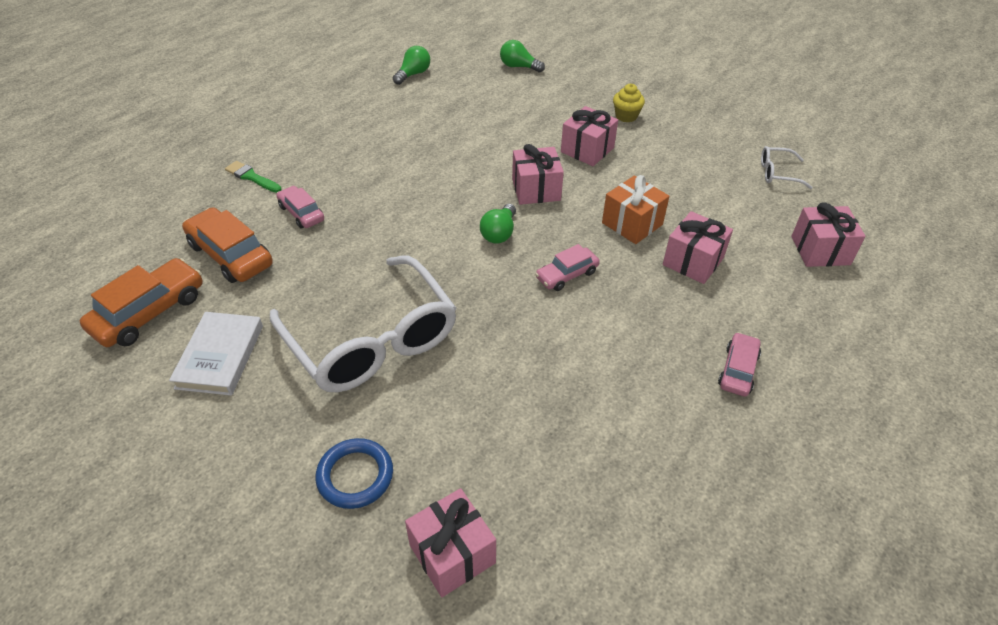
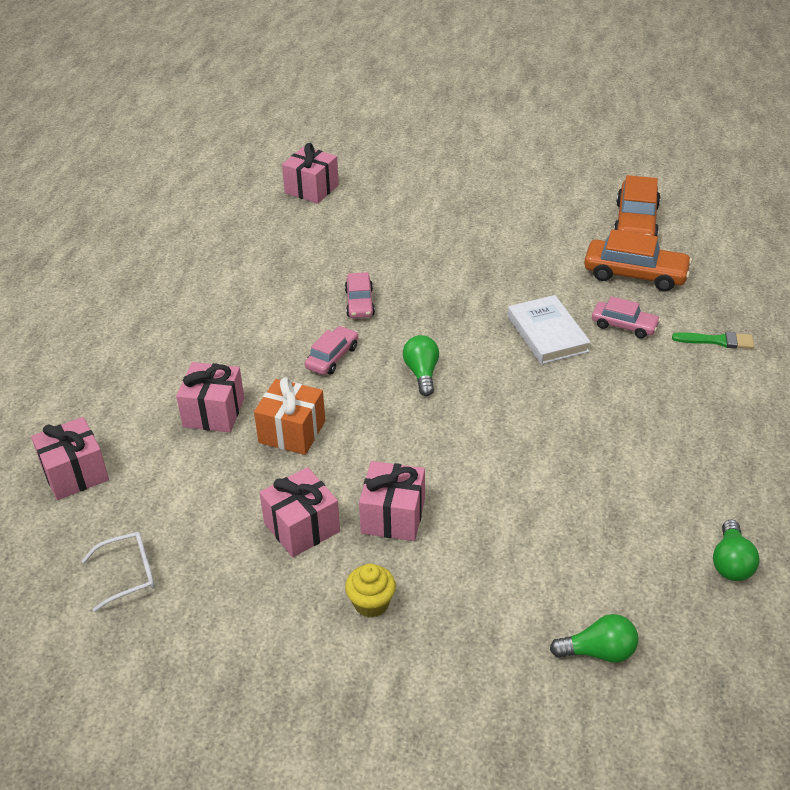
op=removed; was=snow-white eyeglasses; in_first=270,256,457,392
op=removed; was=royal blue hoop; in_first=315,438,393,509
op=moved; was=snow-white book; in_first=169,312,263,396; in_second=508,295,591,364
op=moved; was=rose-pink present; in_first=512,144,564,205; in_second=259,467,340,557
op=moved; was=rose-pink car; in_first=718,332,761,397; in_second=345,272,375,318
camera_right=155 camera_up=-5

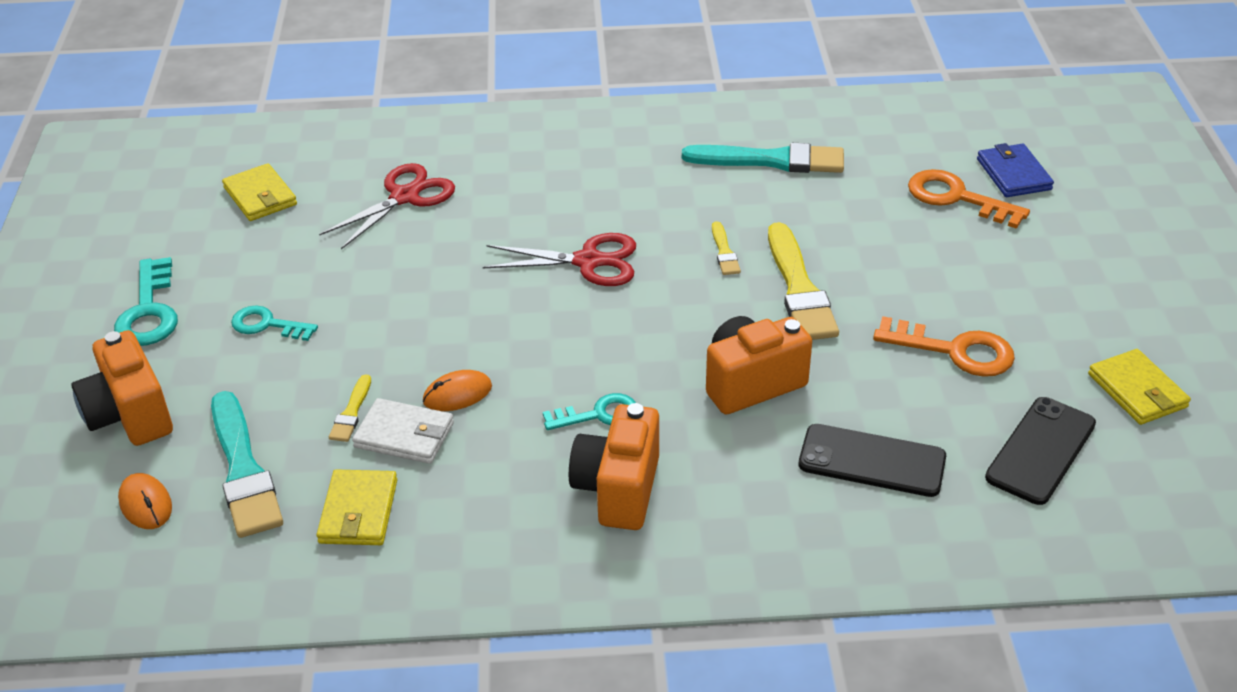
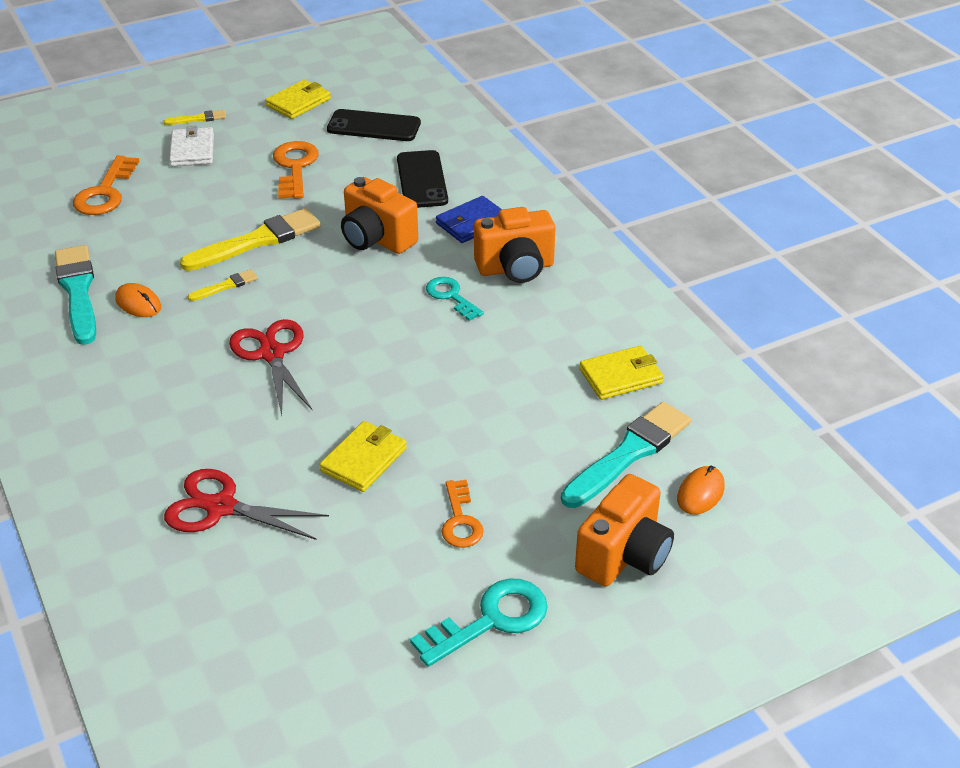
op=moved; was=bright yellow wallet; in_first=222,163,297,221; in_second=320,421,407,492
op=moved; was=bright yellow brush; in_first=329,374,371,442; in_second=164,110,226,125
op=moved; was=snow-white wallet; in_first=352,398,454,464; in_second=169,126,214,166
op=moved; was=bright orange PC mouse; in_first=423,370,492,411; in_second=115,283,161,317
op=moved; was=royal blue wallet; in_first=977,143,1054,197; in_second=436,196,502,243
op=recoloured; was=aqua door key; now=bright orange door key; in_first=231,305,318,341; in_second=441,480,484,548
camera_right=-115 camera_up=0

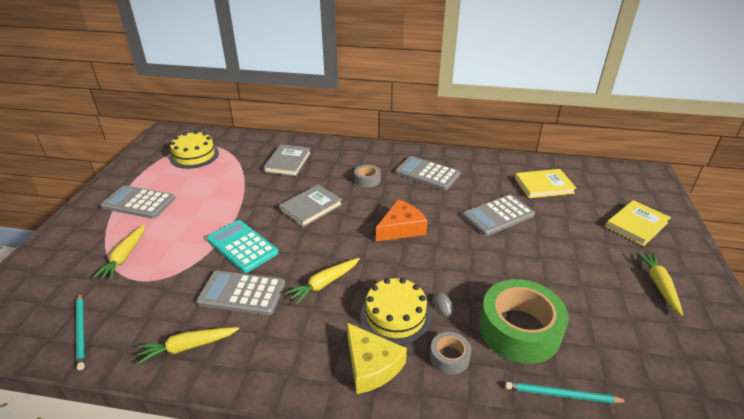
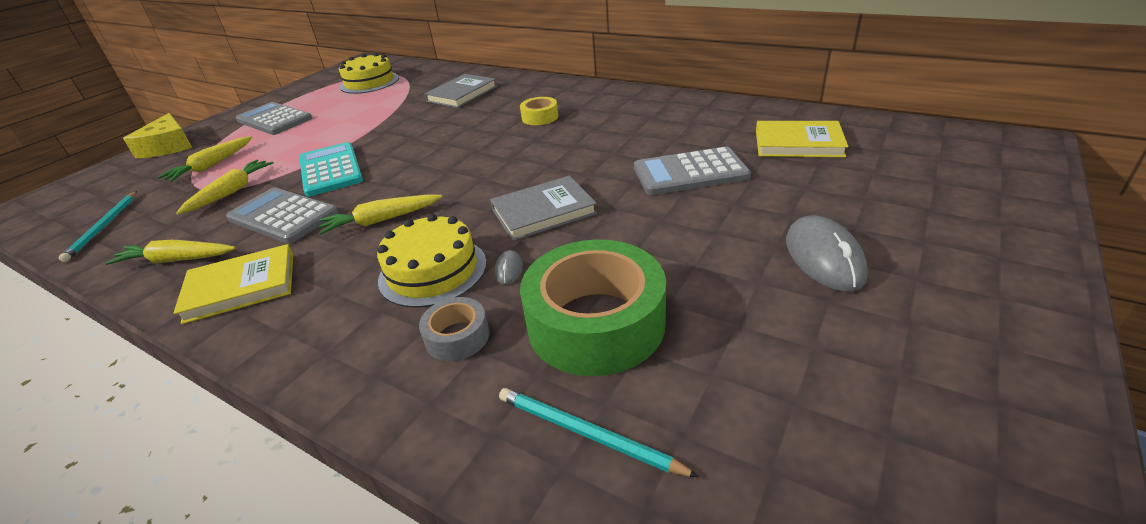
op=removed; was=bright orange piece of cheese; in_first=376,199,427,241
op=removed; was=grey adding machine; in_first=395,156,460,190
op=added; now=grey PC mouse; in_second=786,215,868,292
op=moved; was=grey book; in_first=279,185,342,227; in_second=490,176,597,241
op=moved; was=bright yellow piece of cheese; in_first=347,323,407,394; in_second=123,113,192,158
op=moved; was=bright yellow book; in_first=606,200,671,246; in_second=174,244,293,324
op=moved; was=bright yellow toy carrot; in_first=636,252,683,316; in_second=176,159,274,215
op=recoloured; was=grey sticky tape; now=bright yellow sticky tape; in_first=354,164,381,188; in_second=520,97,558,125
camera_right=25 camera_up=0

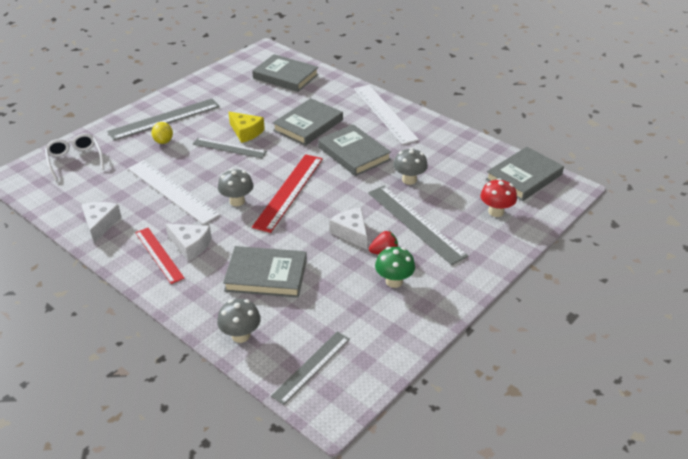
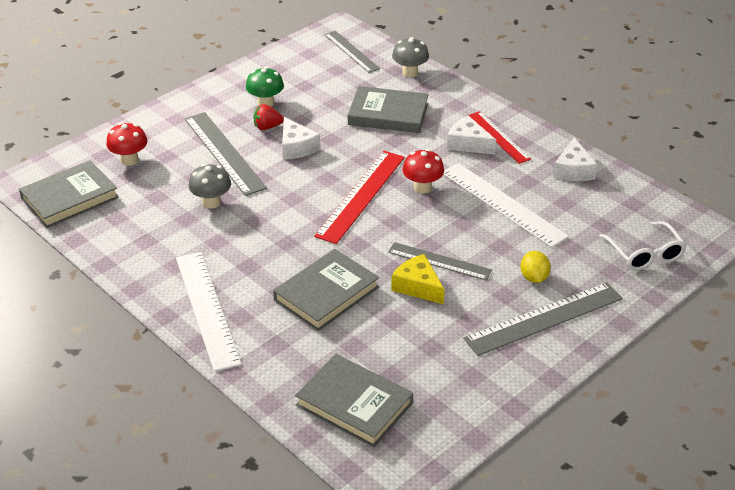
op=removed; was=grey book; in_first=318,124,391,176
op=recoloured; was=grey fungus; now=crimson fungus; in_first=218,169,253,206; in_second=403,149,444,194
op=turned; was=grey ruler; in_first=271,332,349,405; in_second=324,31,380,73; clockwise=-75
camera_right=-175 camera_up=0

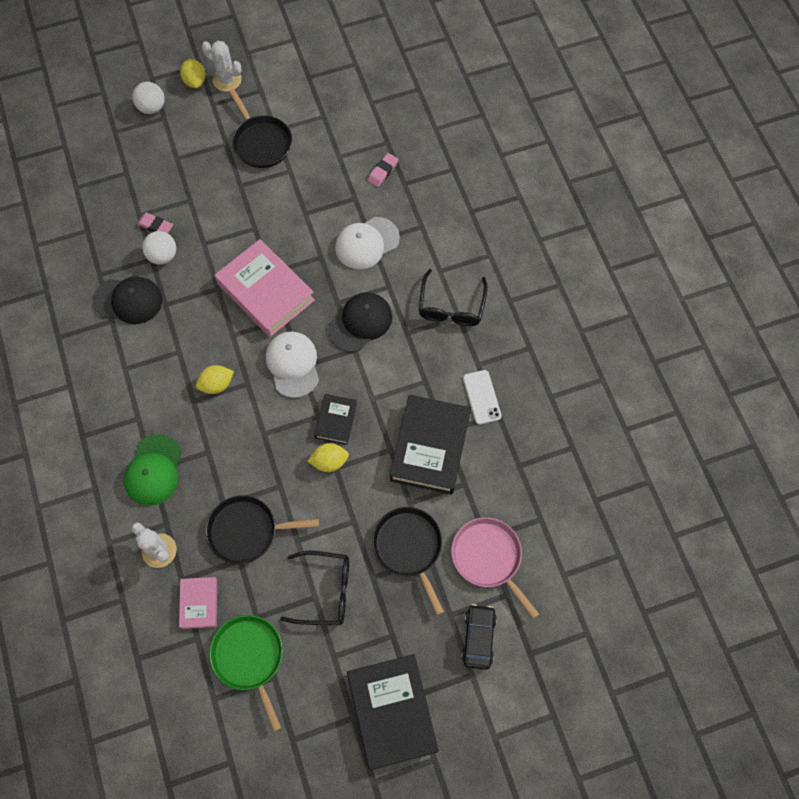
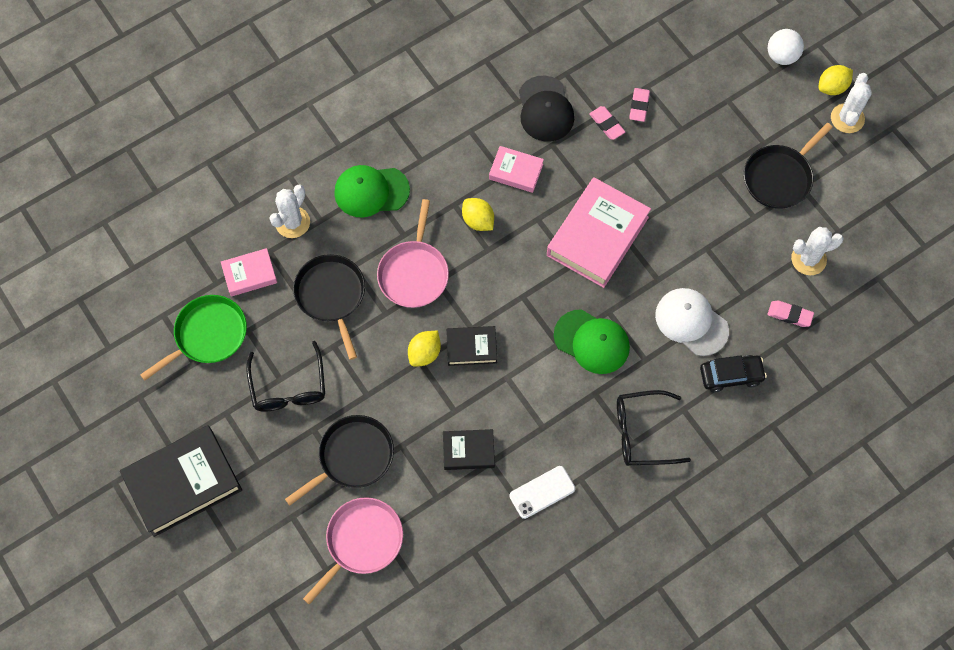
op=removed; was=snow-white peaked cap; in_first=266,332,319,398
op=added; now=rose-pink pan; in_second=377,199,449,308
op=added; now=rose-pink book; in_second=489,146,544,193
op=added; now=snow-white prickly plant; in_second=791,227,844,275
op=moved; was=jet-black car; in_first=461,604,497,670; in_second=700,355,767,392
op=replaced; was=snow-white sphere; now=rose-pink pencil eraser; in_first=142,231,176,265; in_second=589,106,625,140
op=recoloured; was=jet-black peaked cap; now=leaf-green peaked cap; in_first=328,292,392,352; in_second=554,309,630,374
op=turned; was=bright yellow citrus fruit; in_first=307,443,349,472; in_second=408,331,441,367; clockwise=60
op=resized; was=jet-black book; in_first=390,395,471,494; in_second=443,429,495,470; ratio=0.52
camera_right=75 camera_up=0

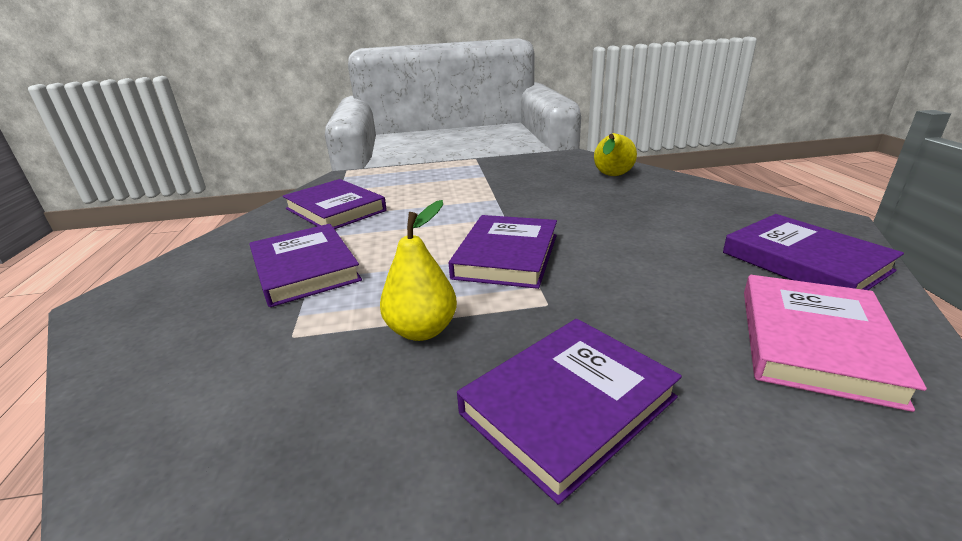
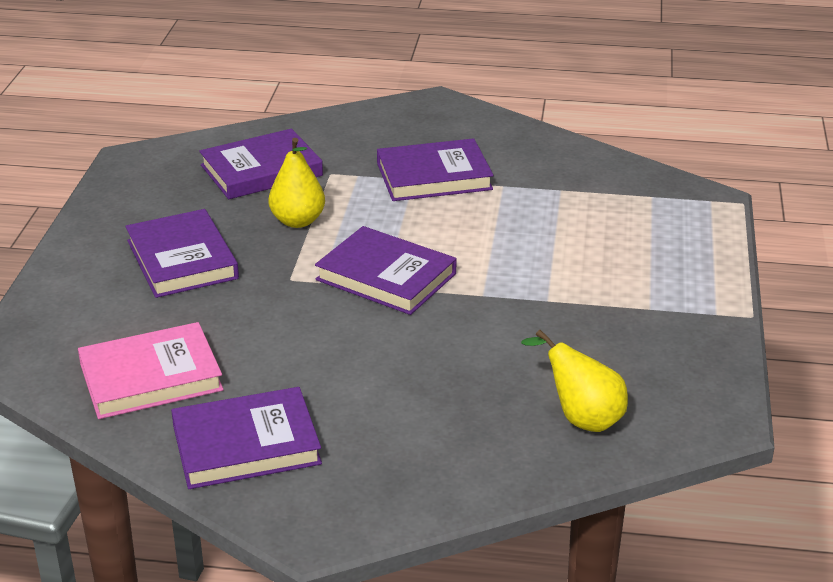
op=moved; was=royal purple book; in_first=283,179,387,229; in_second=199,129,323,199
op=turned; was=rose-pink book; in_first=744,275,927,412; in_second=78,322,224,419; clockwise=-60
camera_right=105 camera_up=5

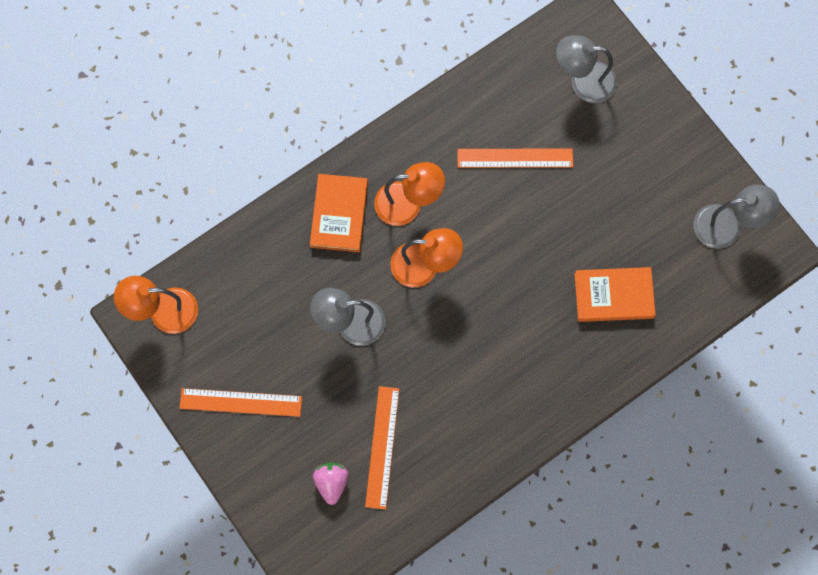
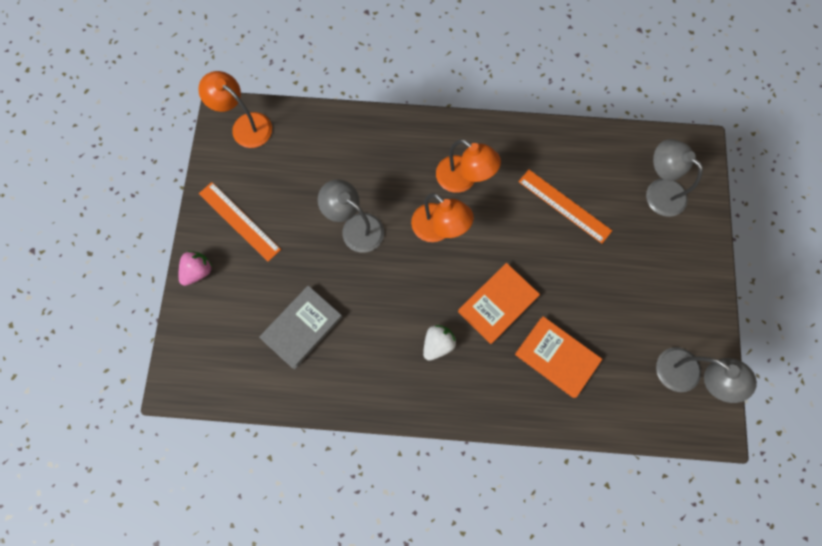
op=added; now=snow-white toy strawberry; in_second=423,325,456,361
op=moved; was=bright orange book; in_first=310,174,368,252; in_second=458,263,540,344
op=moved; was=rose-pink toy strawberry; in_first=313,462,349,505; in_second=179,251,213,286
op=replaced; was=bright orange ruler; now=grey book; in_first=365,386,399,510; in_second=259,286,343,369
camera_right=40 camera_up=0

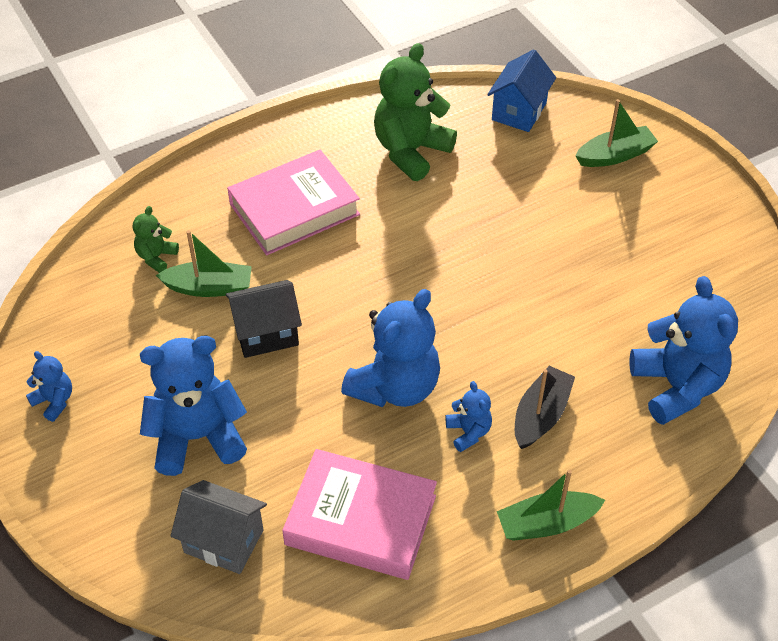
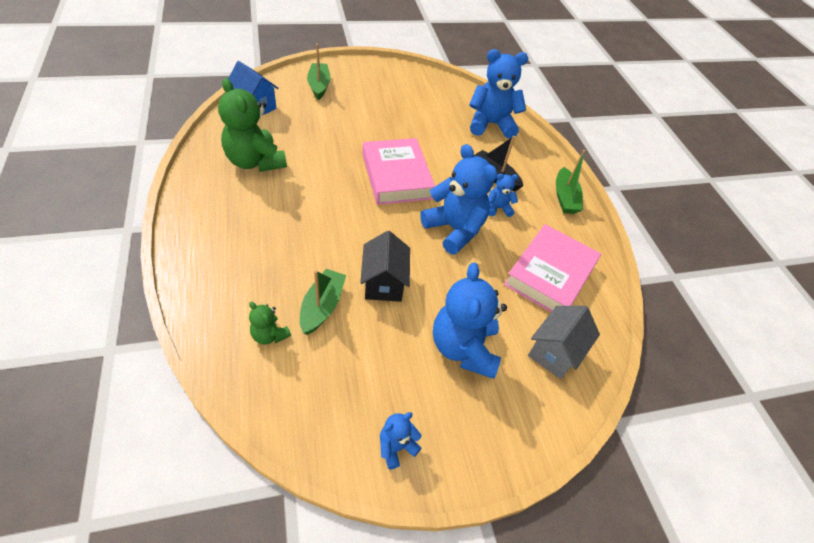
op=moved; was=rose-pink book; in_first=227,150,360,255; in_second=363,138,435,205
camera_right=-80 camera_up=0

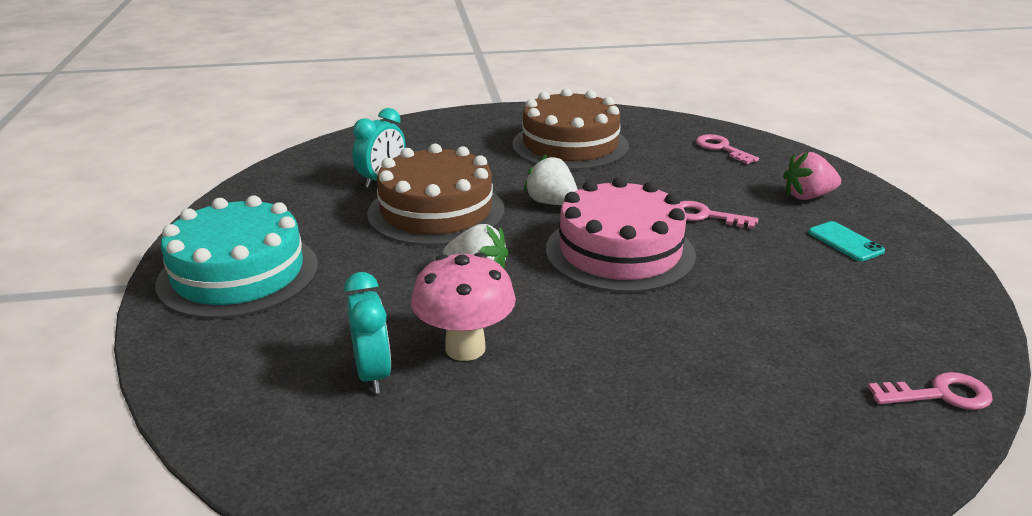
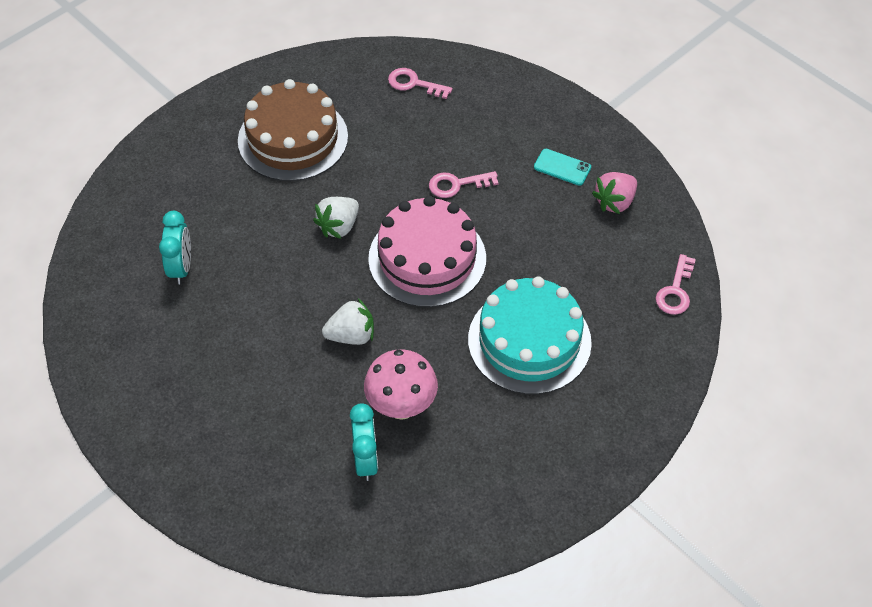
op=removed; was=brown cake; in_first=367,143,504,246
op=moved; was=aqua cake; in_first=156,196,318,319; in_second=468,276,592,395
op=moved; was=rose-pink toy strawberry; in_first=783,151,841,200; in_second=592,172,637,214
op=turned; was=aqua alarm clock; in_first=344,272,391,394; in_second=350,403,378,481; clockwise=45
op=turned; was=snow-white toy strawberry; in_first=524,155,578,205; in_second=313,197,359,239; clockwise=-60
op=turned; was=rose-pink door key; in_first=868,372,993,410; in_second=655,254,696,315; clockwise=150
camera_right=-35 camera_up=25

